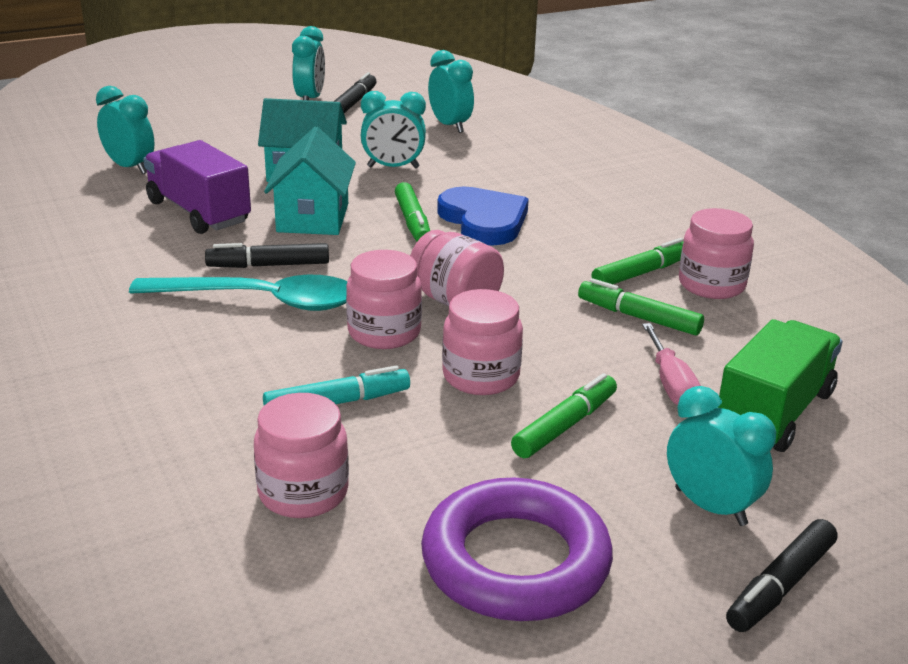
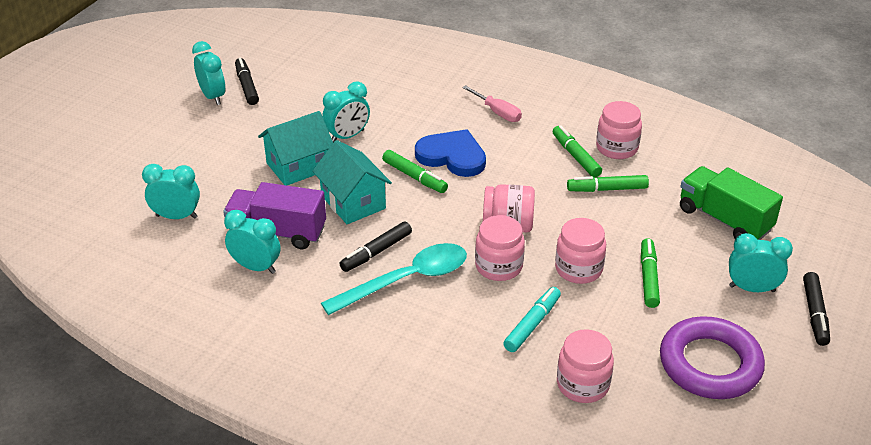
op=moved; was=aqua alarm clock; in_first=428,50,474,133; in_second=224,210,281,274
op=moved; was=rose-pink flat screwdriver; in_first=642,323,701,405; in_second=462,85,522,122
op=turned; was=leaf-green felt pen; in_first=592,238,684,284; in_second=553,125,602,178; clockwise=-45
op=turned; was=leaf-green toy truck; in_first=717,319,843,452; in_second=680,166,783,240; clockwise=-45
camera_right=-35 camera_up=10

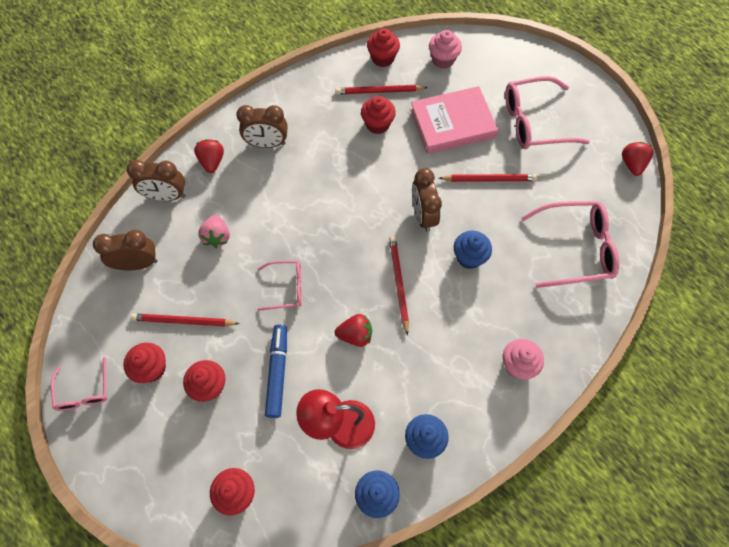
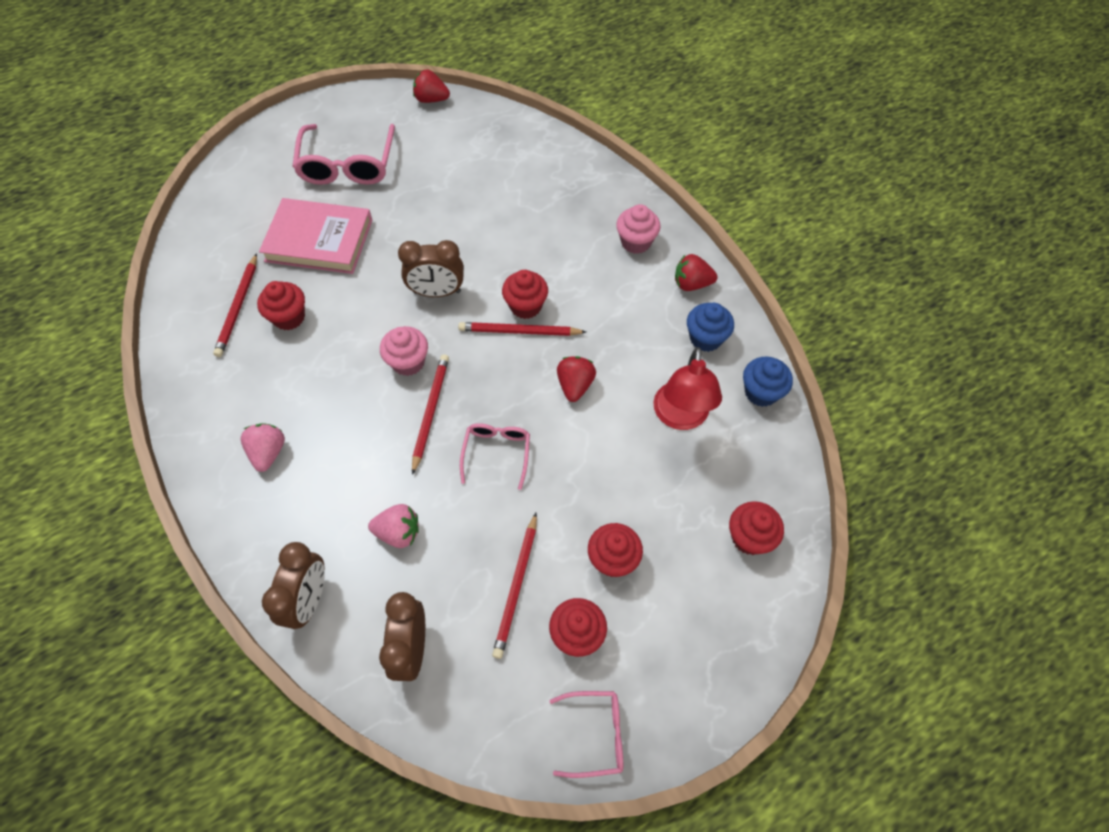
op=removed; was=royal blue felt pen; in_first=265,324,287,418
op=removed; was=royal blue muffin; in_first=454,231,492,269
op=removed; was=rose-pink eyeglasses; in_first=521,201,619,288
op=moved; was=crimson toy strawberry; in_first=194,139,224,173; in_second=675,254,718,291
op=moved; was=crimson muffin; in_first=367,28,400,67; in_second=502,270,548,319
op=moved; was=rose-pink muffin; in_first=429,30,462,69; in_second=380,326,428,376
op=moved; was=crimson pencil; in_first=439,174,538,182; in_second=412,354,449,475
op=replaced; was=brown alarm clock; now=rose-pink toy strawberry; in_first=236,105,288,148; in_second=241,423,285,472
op=turned; was=rose-pink book; in_first=410,86,498,154; in_second=259,198,372,274; clockwise=-75
camera_right=-80 camera_up=-5

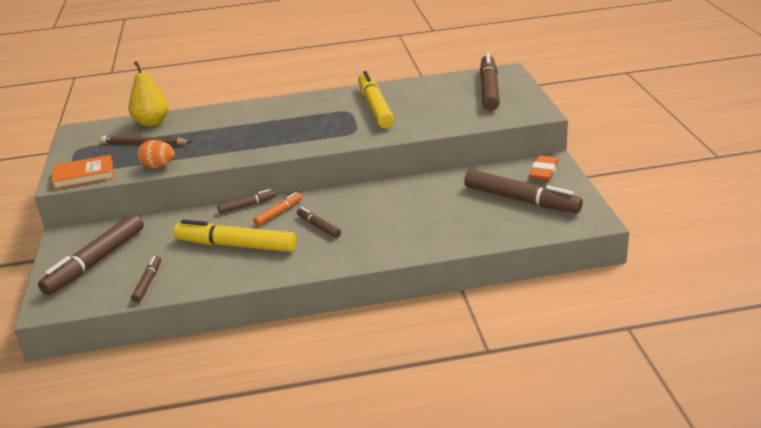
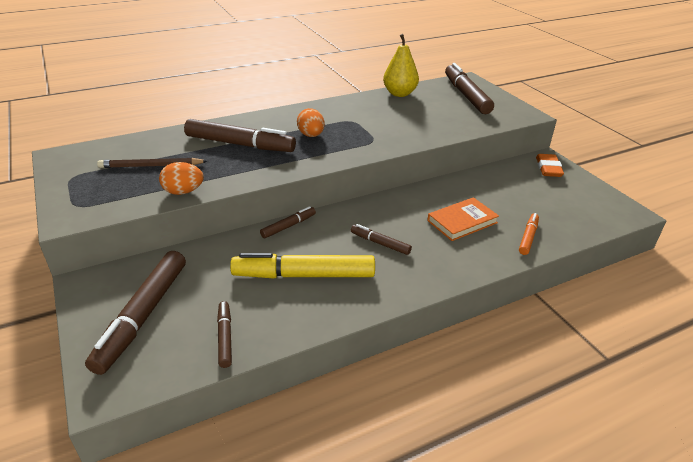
op=removed; was=bright yellow felt pen; in_first=358,71,394,128
op=added; now=bright orange toy egg; in_second=297,108,325,137
op=moved; was=bright orange book; in_first=51,155,113,189; in_second=427,197,499,241
op=moved; was=bright yellow pear fruit; in_first=129,61,169,127; in_second=383,34,419,97
op=moved; was=bright orange felt pen; in_first=253,192,302,226; in_second=519,213,539,255
op=moved; was=brown felt pen; in_first=464,169,583,213; in_second=184,119,296,152
camera_right=-20 camera_up=5

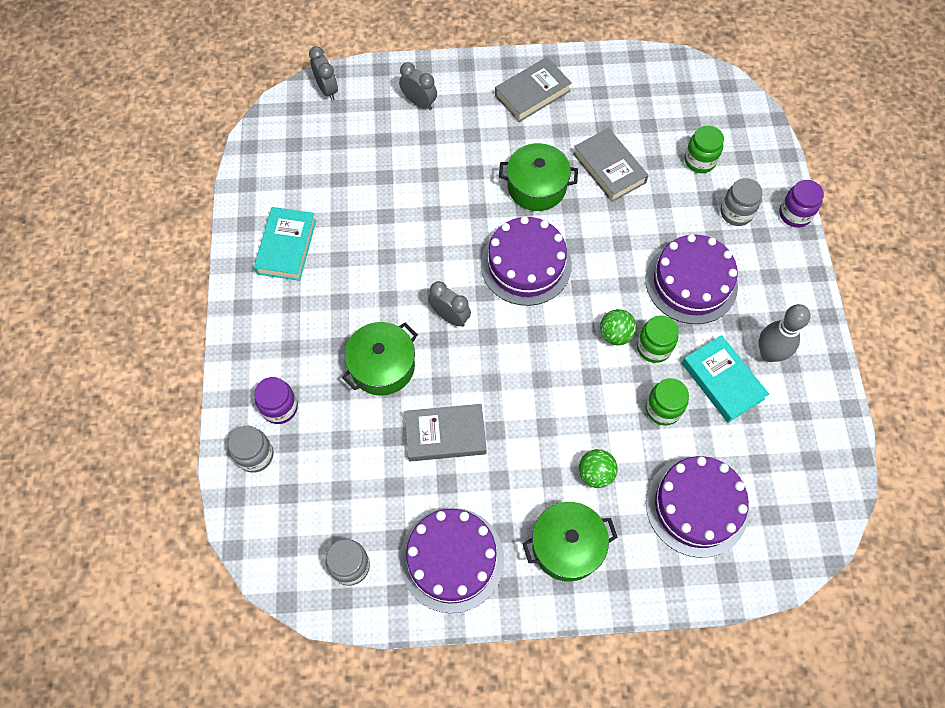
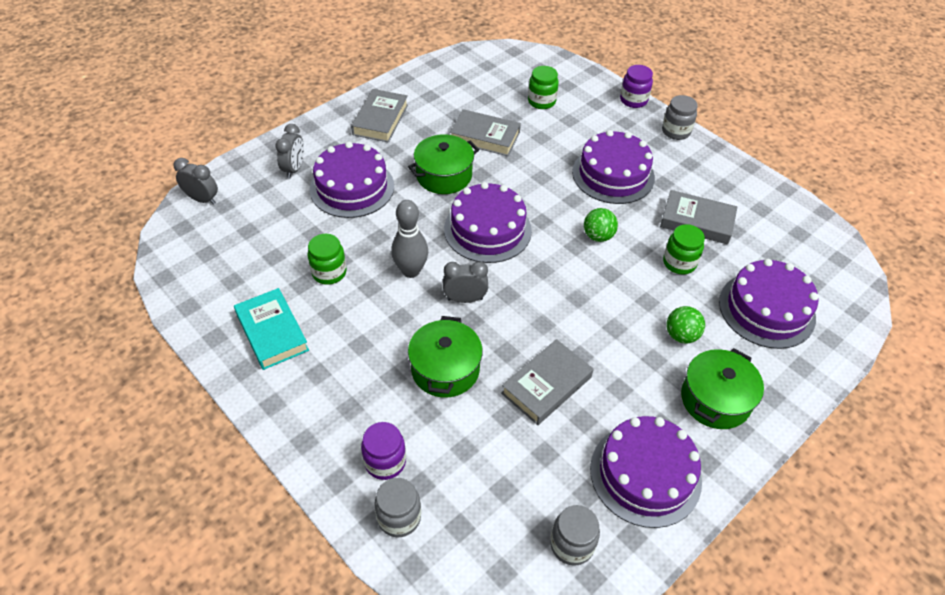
op=added; now=royal purple cake; in_second=310,141,394,218
op=moved; was=leaf-green preserve jar; in_first=637,315,679,363; in_second=307,234,347,285
op=moved; was=grey preserve jar; in_first=720,178,763,226; in_second=662,95,698,140
op=moved; was=grey skittle; in_first=759,304,810,362; in_second=391,200,428,278
op=recoloured; was=aqua book; now=grey book; in_first=682,335,769,423; in_second=660,190,738,245
op=turned; was=grey alarm clock; in_first=399,62,437,110; in_second=275,124,304,178; clockwise=105
camera_right=-40 camera_up=-15

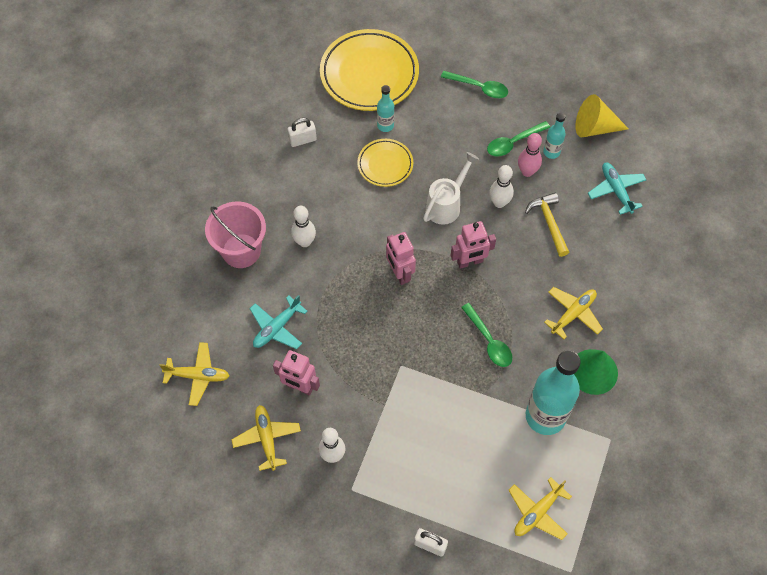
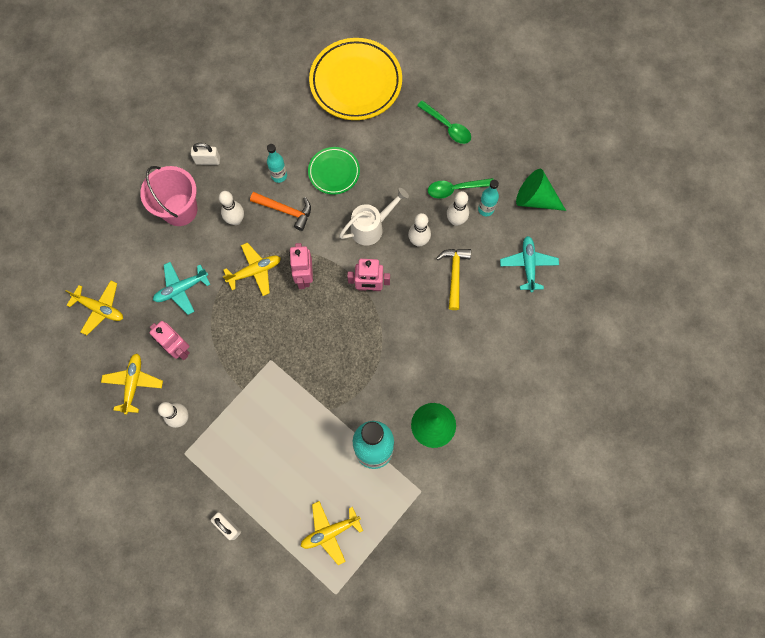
op=removed; was=leaf-green teaspoon; in_first=461,303,512,367
op=added; now=bright orange hammer; in_second=250,192,311,231
op=moved; was=snow-white padlock; in_first=288,118,317,147; in_second=191,143,220,165
op=moved; was=aqua bottle; in_first=377,85,394,132; in_second=267,144,287,183
op=moved; was=bright yellow toy plane; in_first=544,287,603,339; in_second=223,242,281,296
op=recoloured; was=bright yellow plate; now=leaf-green plate; in_first=357,139,413,187; in_second=308,147,360,195
op=recoloured; was=rose-pink skittle; now=snow-white skittle; in_first=518,133,542,177; in_second=447,191,469,226
op=recoloured; was=bright yellow cone shape; now=leaf-green cone shape; in_first=575,94,629,137; in_second=516,169,566,211
camera_right=20 camera_up=10

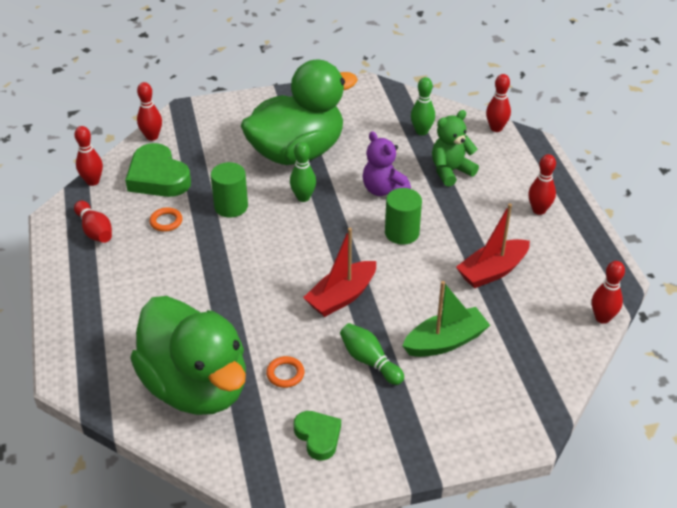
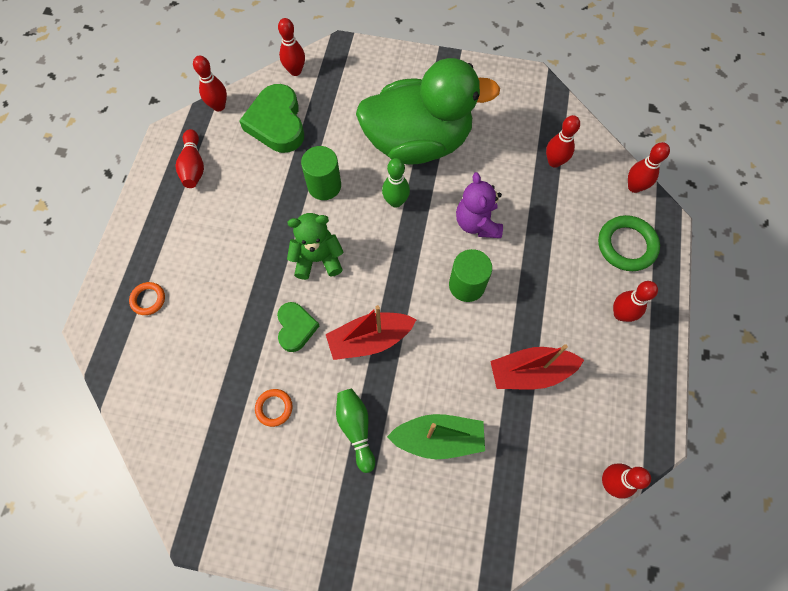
op=removed; was=leaf-green toy duck; in_first=130,296,246,415
op=added; now=leaf-green hoop; in_second=598,215,660,271
op=moved; was=bright orange hoop; in_first=149,208,182,232; in_second=129,282,165,315
op=moved; was=leaf-green love heart; in_first=294,411,341,460; in_second=277,302,319,352
op=moved; was=leaf-green stuffed bear; in_first=432,110,479,187; in_second=287,213,344,280
op=recoloured; was=leaf-green skittle; now=crimson skittle; in_first=411,77,435,135; in_second=546,115,580,168
camera_right=25 camera_up=25

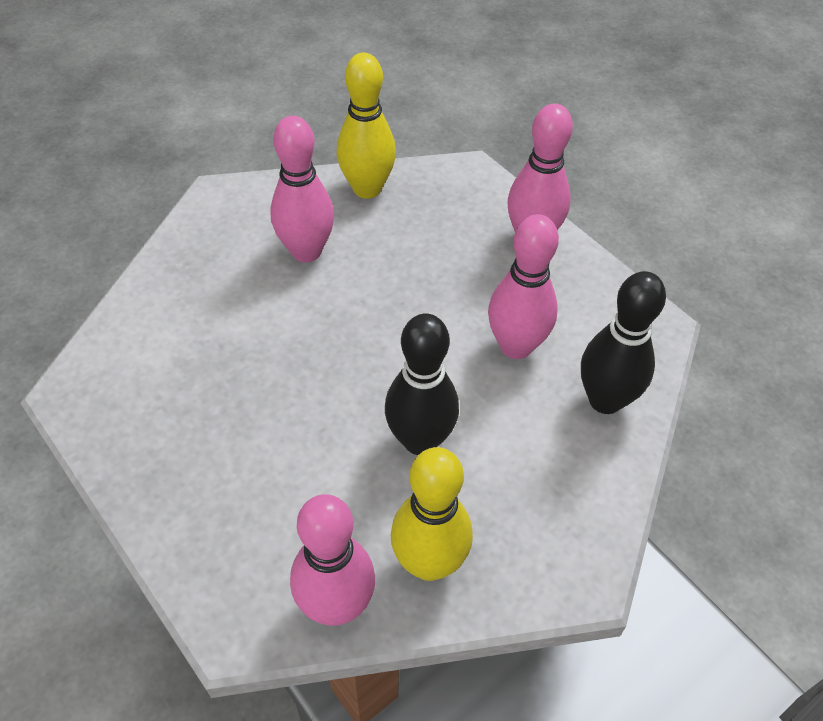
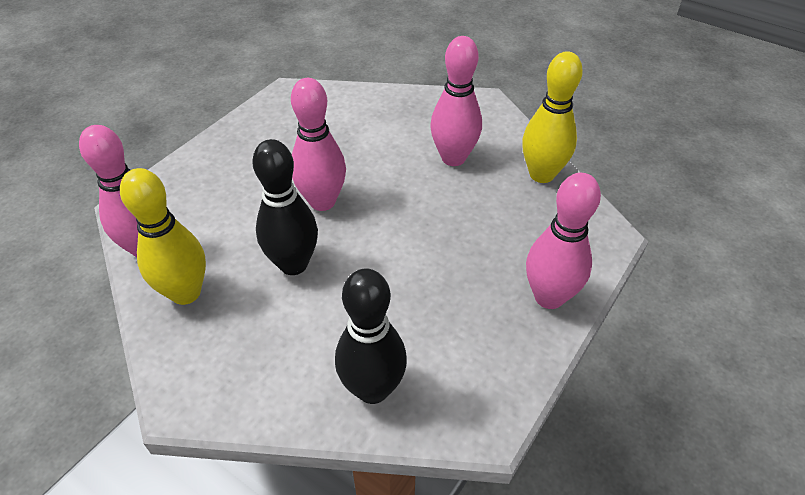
op=moved; was=rose-pink skittle; in_first=488,214,559,359; in_second=291,78,346,211
camera_right=75 camera_up=-5

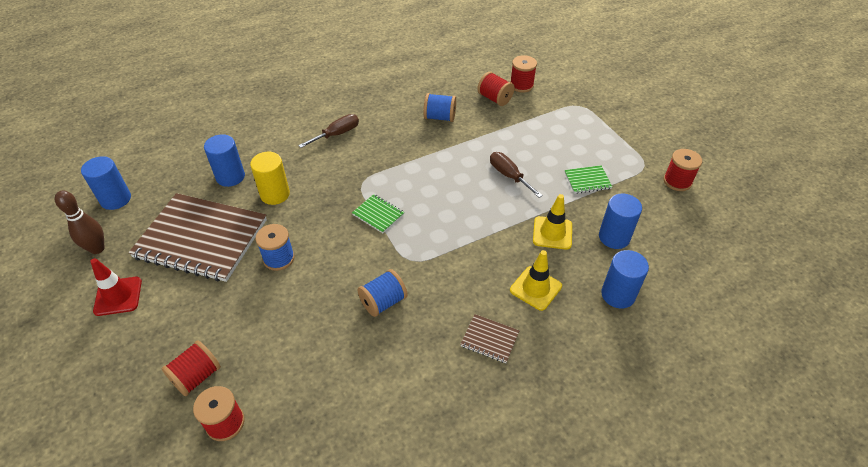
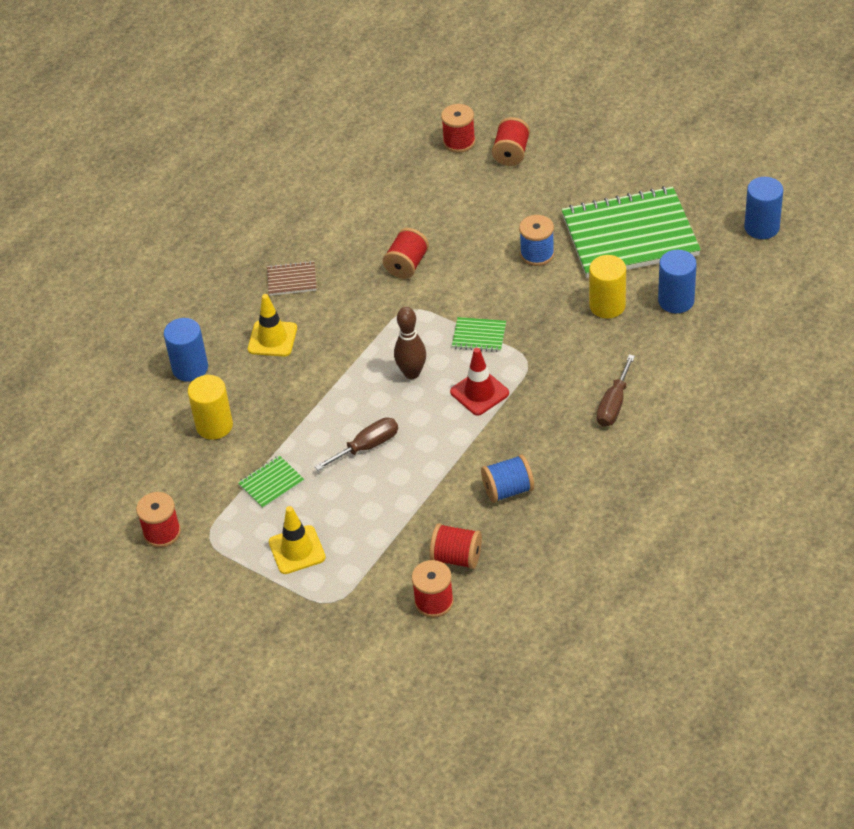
op=moved; was=brown skittle; in_first=55,190,105,254; in_second=394,307,426,379
op=moved; was=crimson road cone; in_first=90,258,142,316; in_second=450,348,509,416
op=moved; was=bright yellow road cone; in_first=533,194,572,250; in_second=269,506,326,574
op=recoloured; was=brown notepad; now=leaf-green notepad; in_first=128,193,267,282; in_second=561,186,701,278
op=recoloured; was=royal blue reel of thread; now=crimson reel of thread; in_first=358,269,408,317; in_second=383,228,429,279
op=recoloured; was=royal blue cylinder shape; now=bright yellow cylinder shape; in_first=599,193,642,249; in_second=188,375,233,440
op=turned; was=brown flat screwdriver; in_first=490,152,543,198; in_second=314,417,398,471; clockwise=-60
camera_right=155 camera_up=0

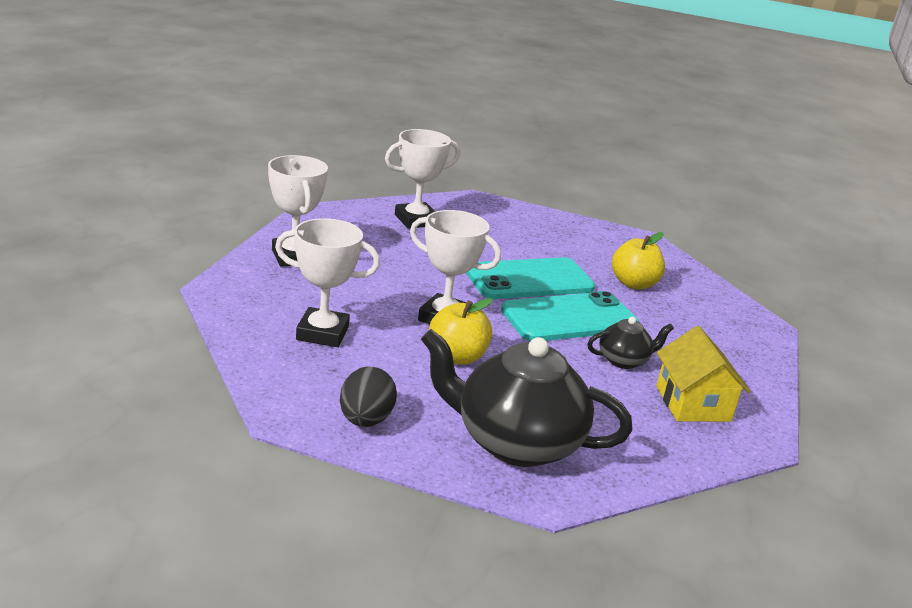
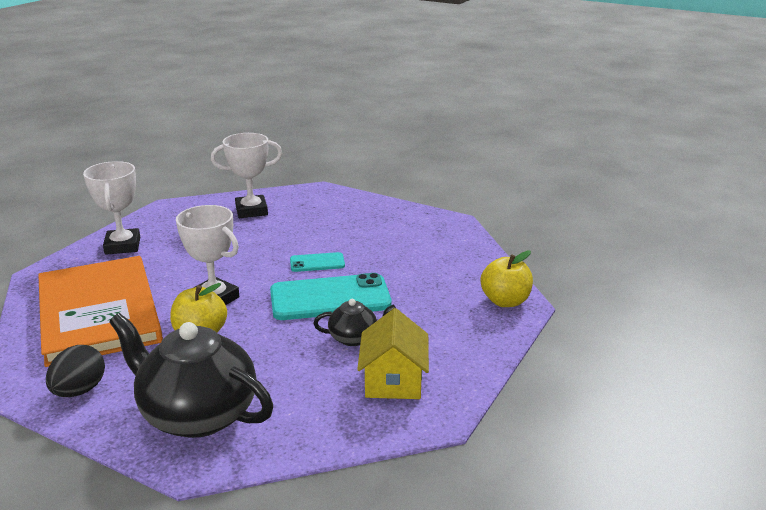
op=moved; was=bright yellow apple fruit; in_first=612,232,665,289; in_second=481,251,533,307
op=replaced; was=snow-white prize cup; now=bright orange book; in_first=275,218,380,347; in_second=38,256,163,367
op=resized; was=aqua mobile phone; in_first=466,257,595,299; in_second=290,252,345,272; ratio=0.5
camera_right=15 camera_up=0

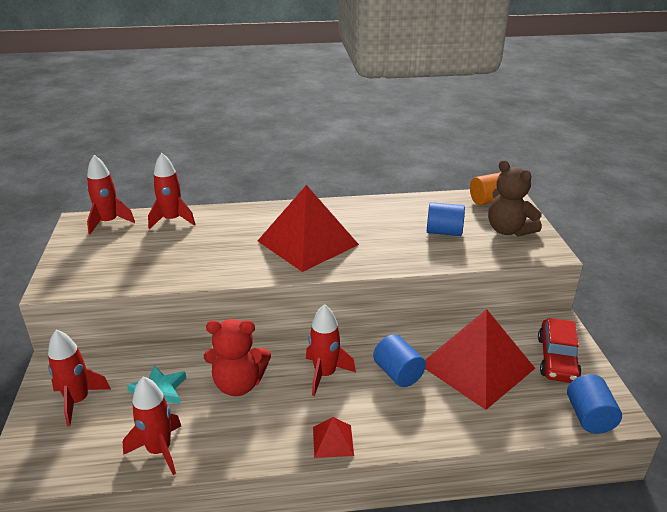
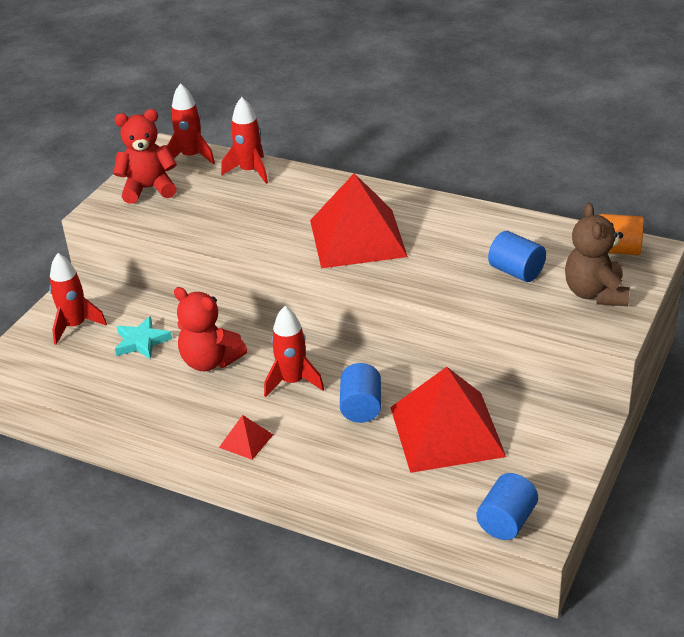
op=removed; was=crimson rocket; in_first=123,377,181,475
op=removed; was=crimson car; in_first=538,318,582,383
op=added; now=crimson stuffed bear; in_second=113,109,177,204
camera_right=35 camera_up=5

